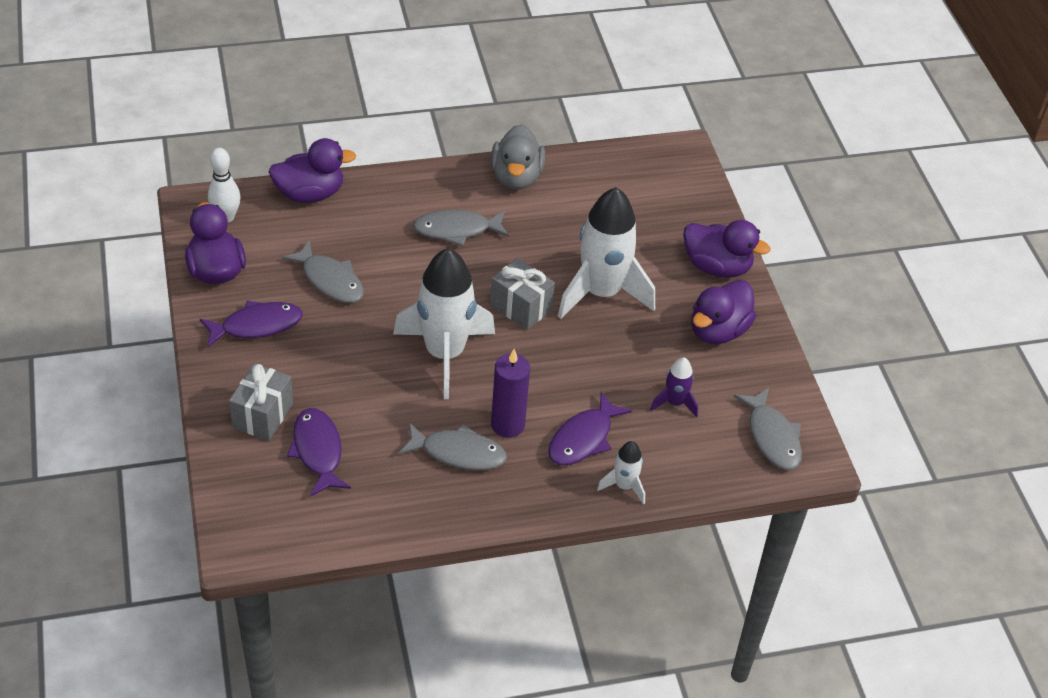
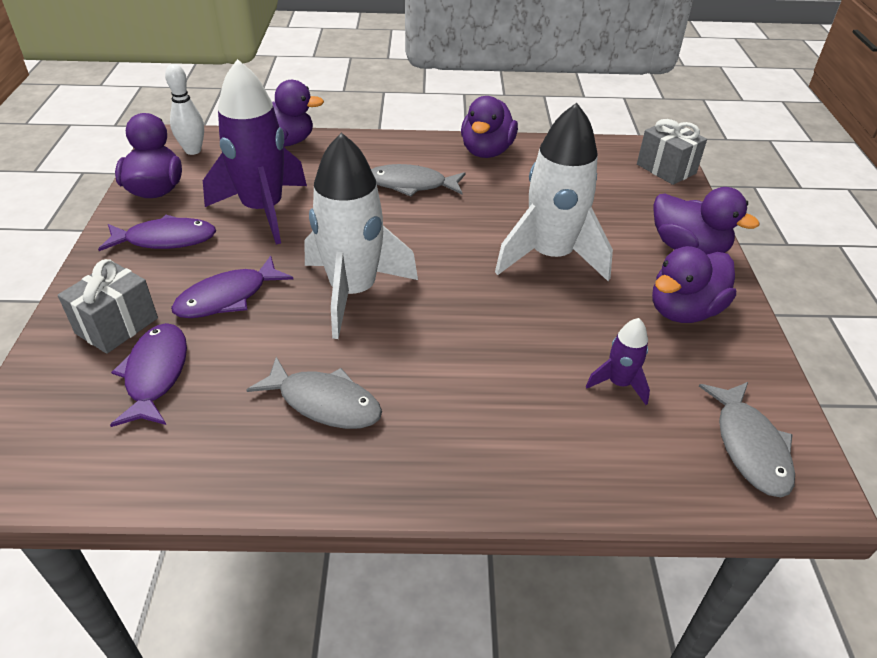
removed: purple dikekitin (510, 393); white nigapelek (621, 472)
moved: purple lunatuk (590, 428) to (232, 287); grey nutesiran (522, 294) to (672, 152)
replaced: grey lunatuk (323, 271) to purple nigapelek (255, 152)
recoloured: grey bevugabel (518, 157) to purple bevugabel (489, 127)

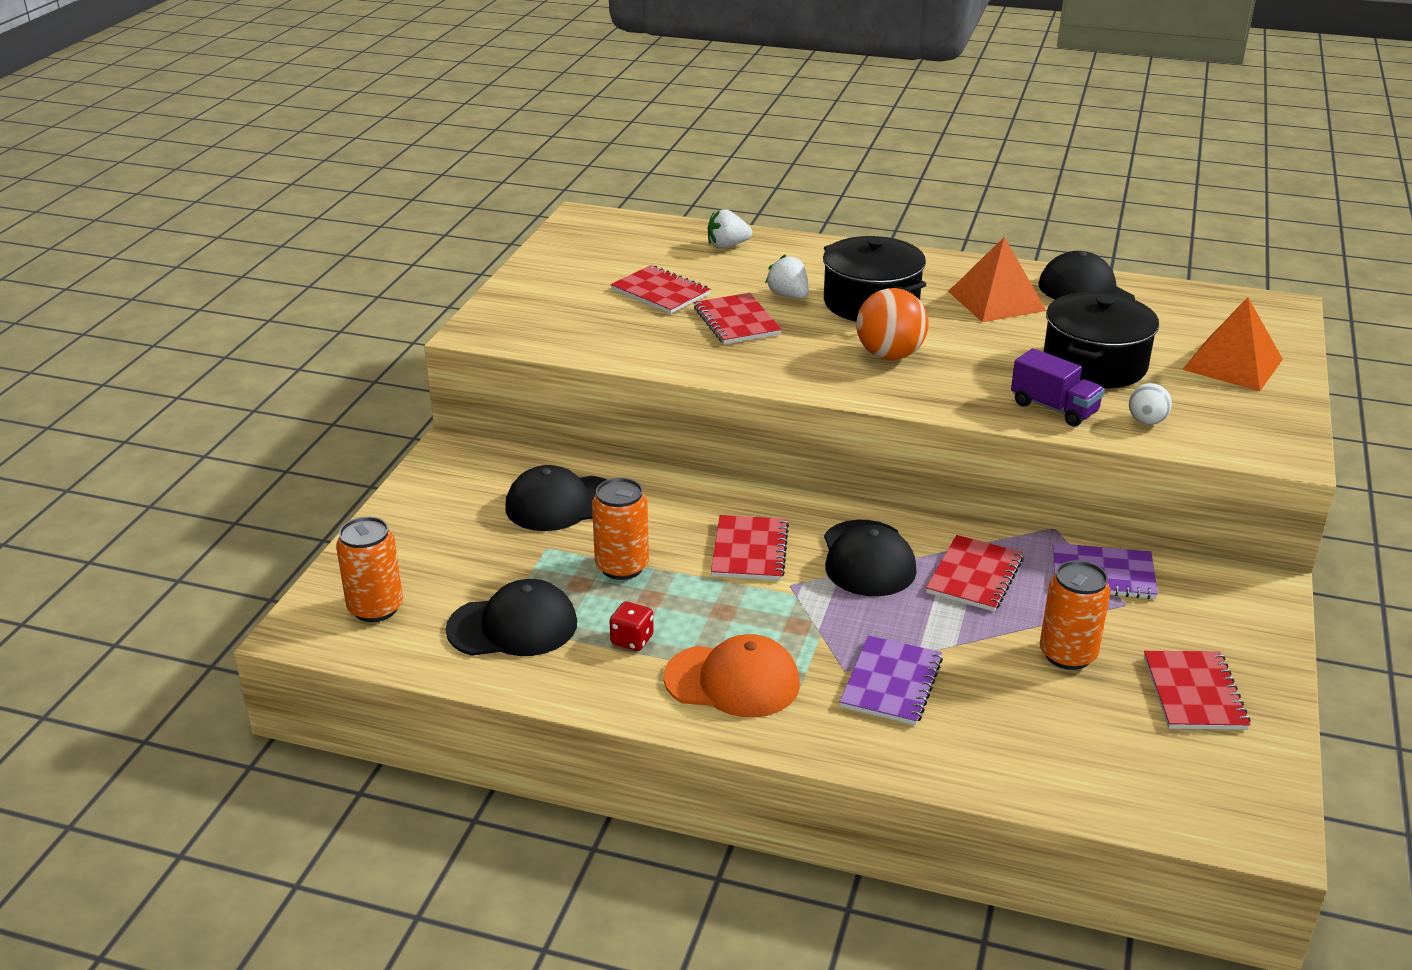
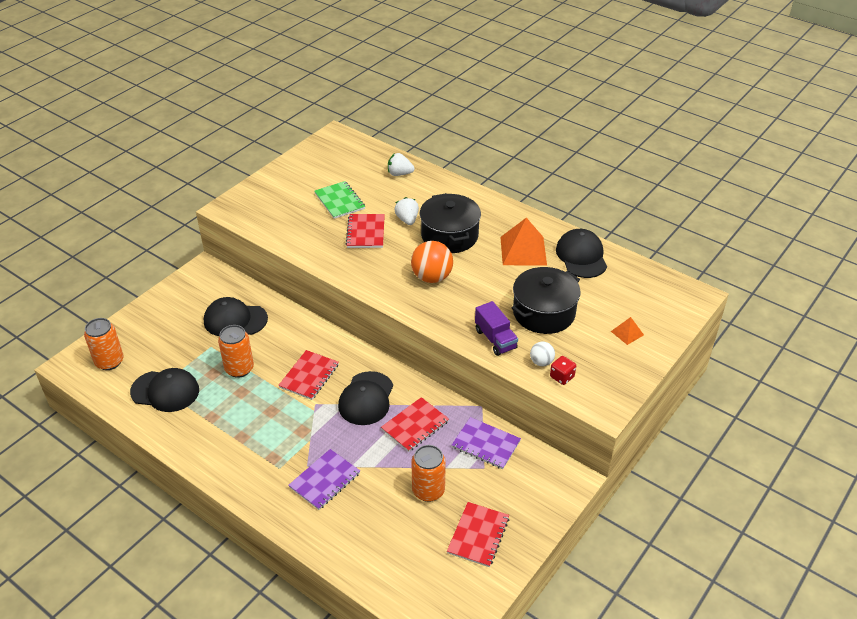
removed: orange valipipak (732, 675)
moved: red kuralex (632, 626) to (563, 370)
recoloured: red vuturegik (660, 289) to green vuturegik (339, 200)
resized: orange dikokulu (1232, 344) = (627, 331) x0.49

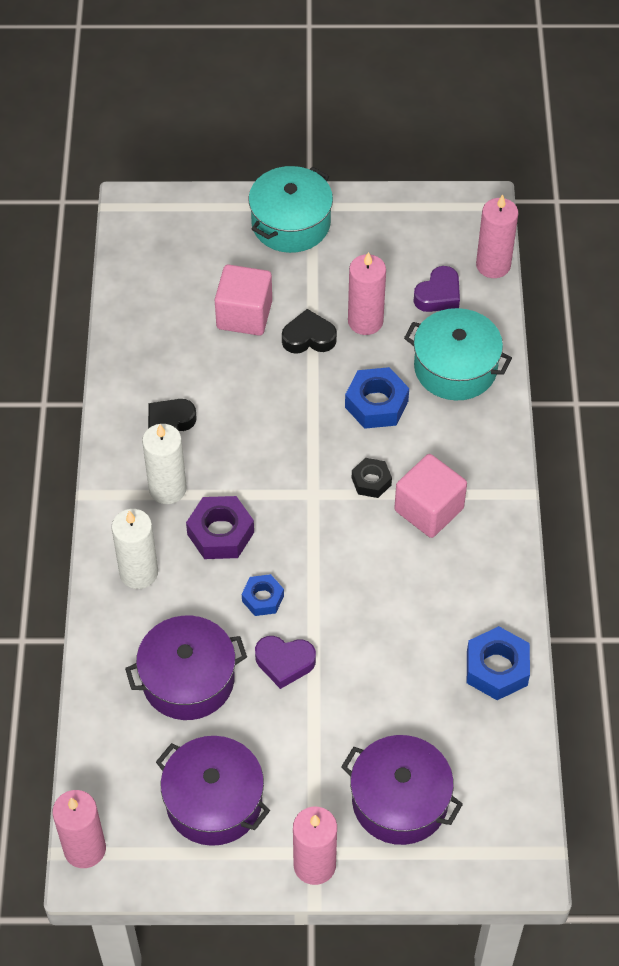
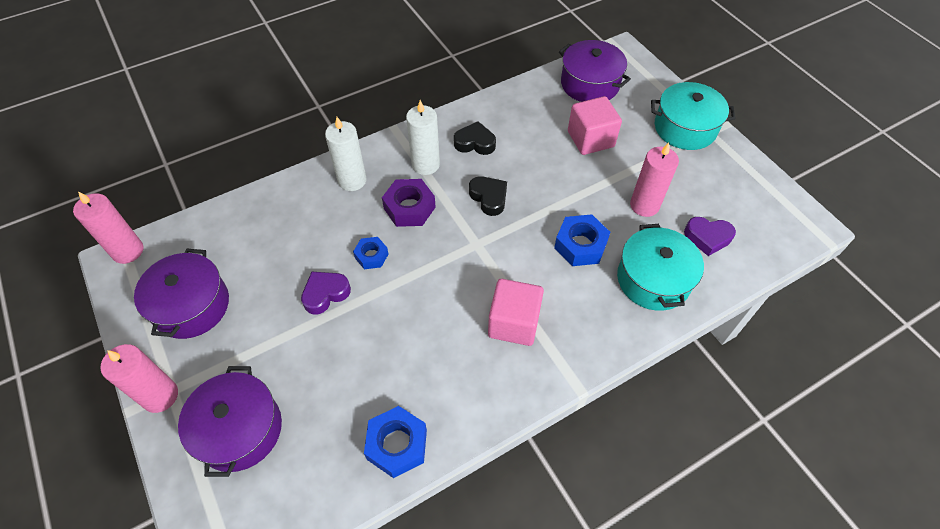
removed: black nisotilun (372, 478); pink dikekitin (497, 236)
moved: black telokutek (309, 331) to (488, 196); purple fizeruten (186, 668) to (595, 71)
turned: purple telokutek (285, 662) = (326, 293) 75 degrees clockwise

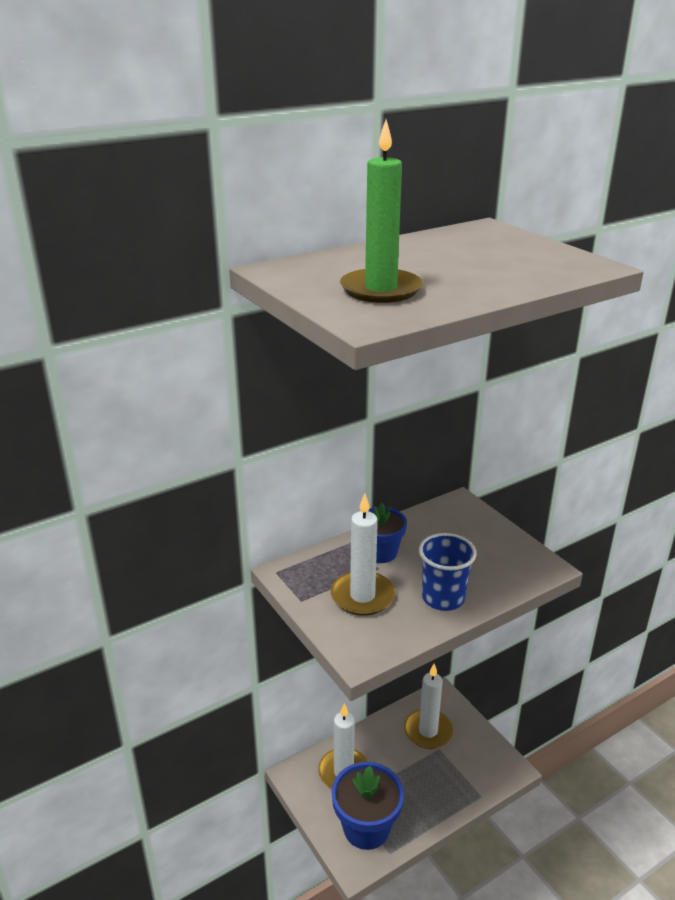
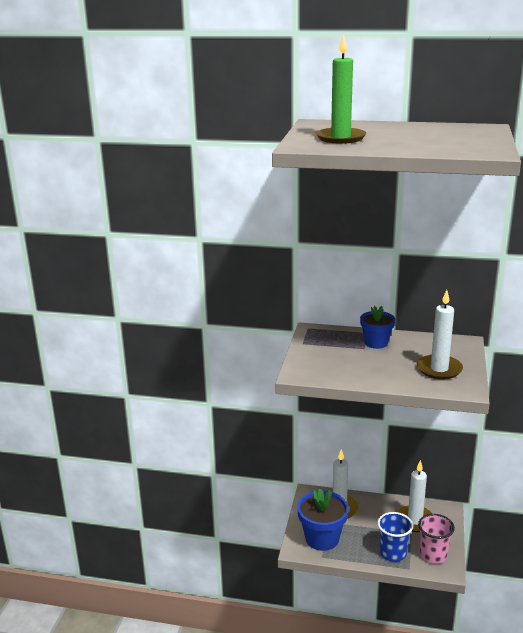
added: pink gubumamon (436, 539)
moved: blue gubumamon (448, 572) to (395, 537); white dikekitin (363, 555) to (440, 335)

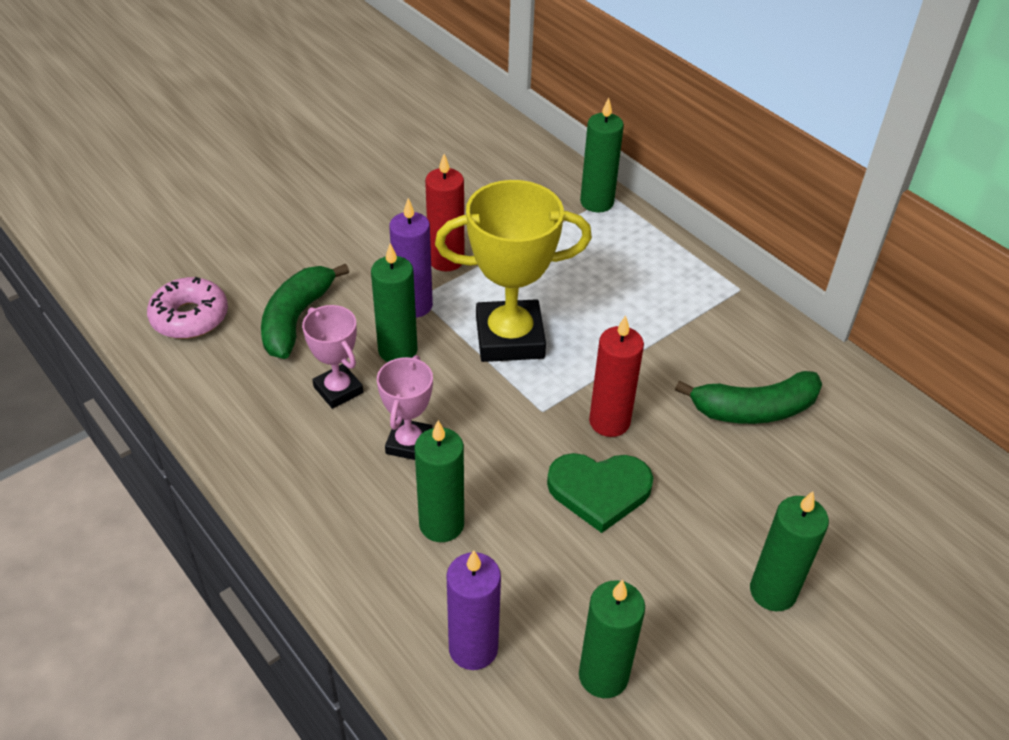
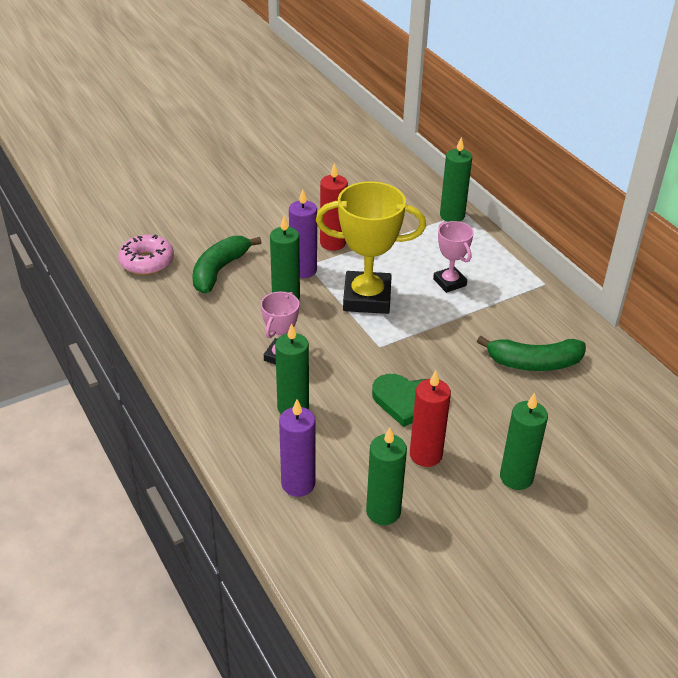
moved: red dikekitin (616, 376) to (430, 418); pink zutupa (332, 357) to (453, 257)

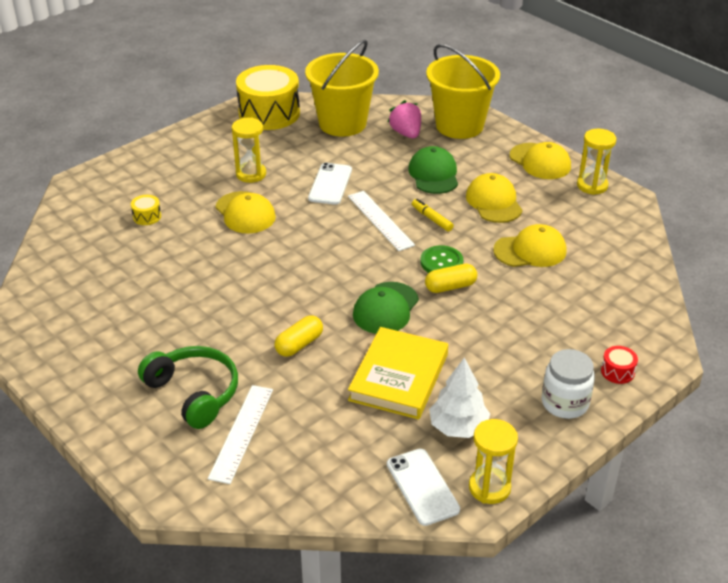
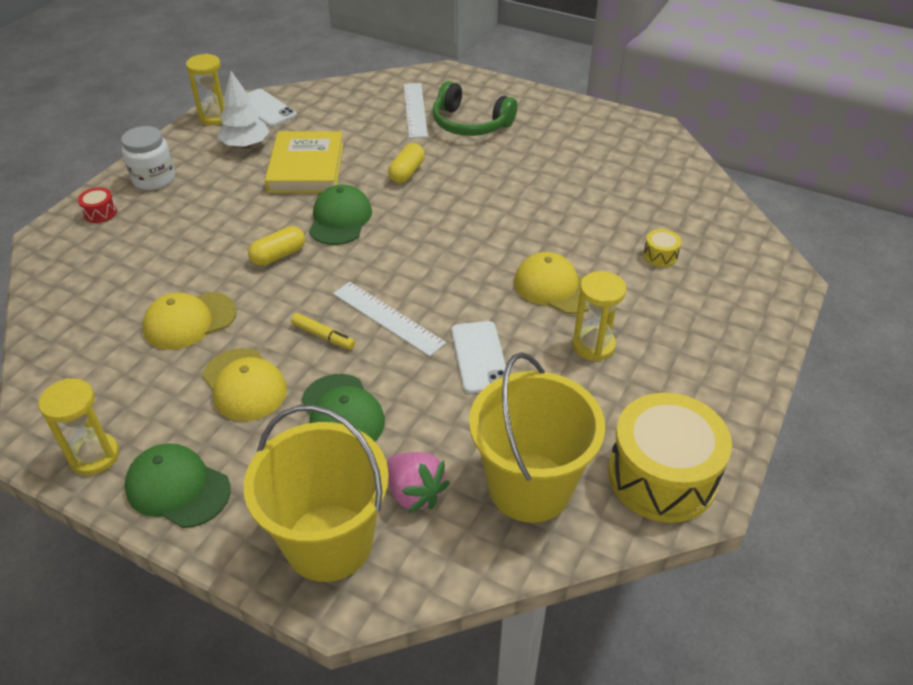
removed: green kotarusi (441, 259)
recoloured: yellow valipipak (540, 160) to green valipipak (177, 485)

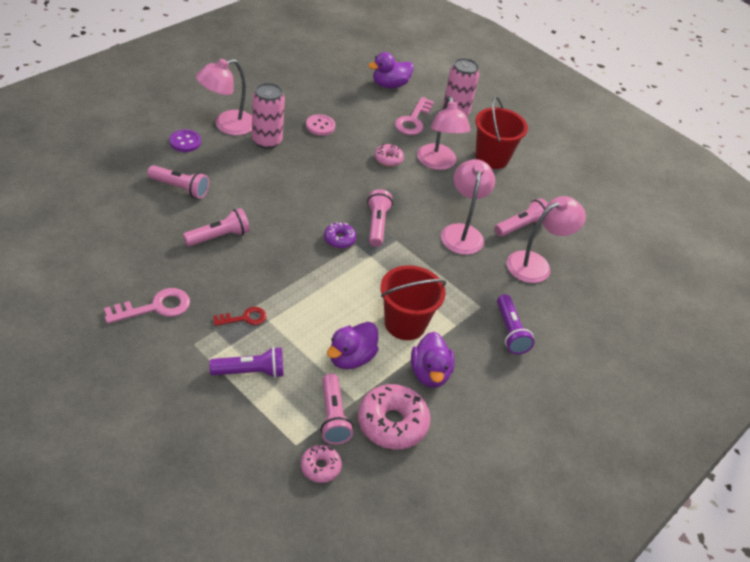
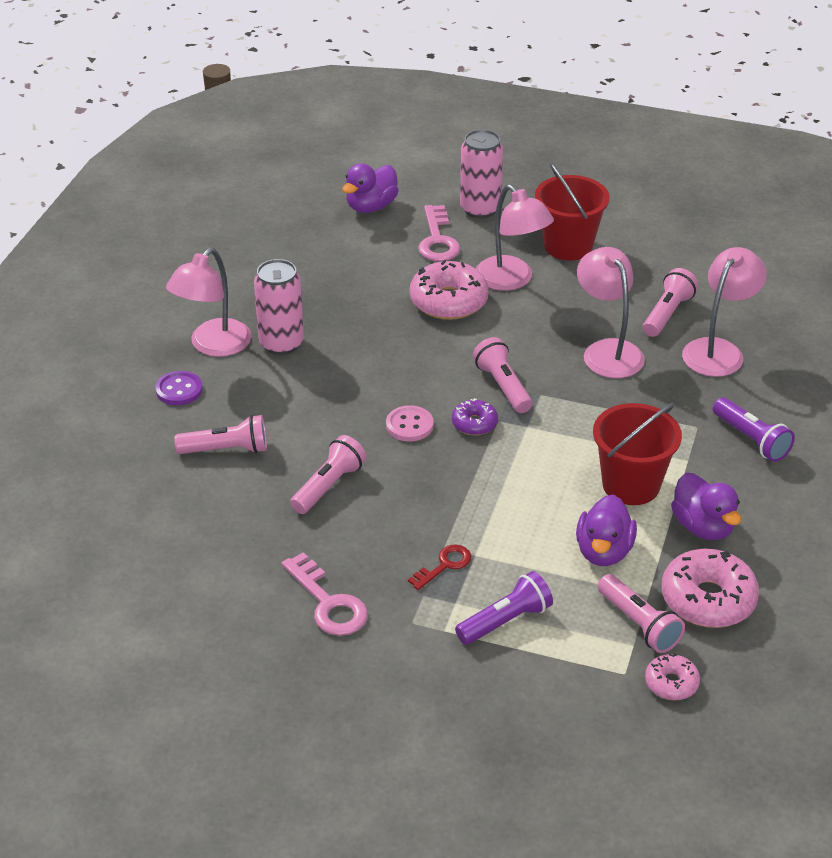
moved: pink kotarusi (320, 125) to (410, 423)
turned: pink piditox (147, 306) = (325, 594) 105 degrees clockwise
resized: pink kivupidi (389, 155) = (449, 290) x1.86

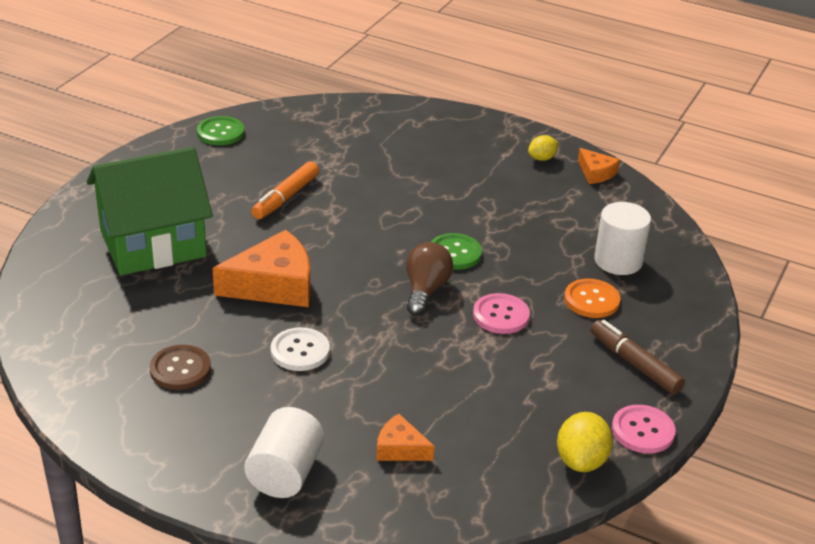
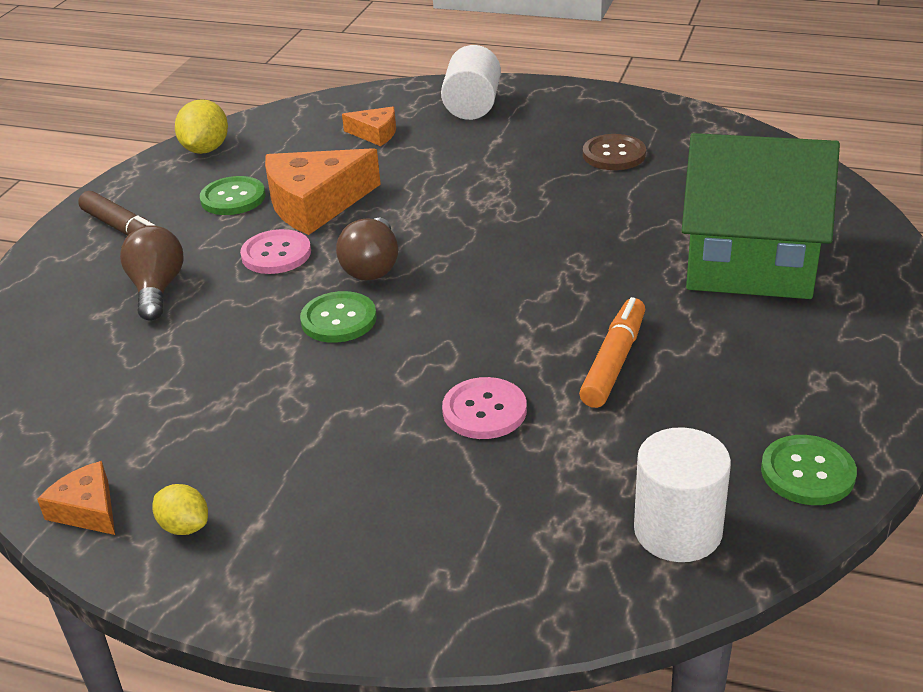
removed: white kotarusi (300, 349)
added: green kotarusi (232, 195)
moved: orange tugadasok (261, 268) to (323, 191); pink kotarusi (643, 429) to (484, 408); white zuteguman (622, 238) to (682, 494)
replaced: orange kotarusi (592, 298) to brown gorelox (152, 273)
turned: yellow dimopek (543, 148) = (180, 509) 75 degrees clockwise; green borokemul (150, 211) = (760, 216) 45 degrees clockwise

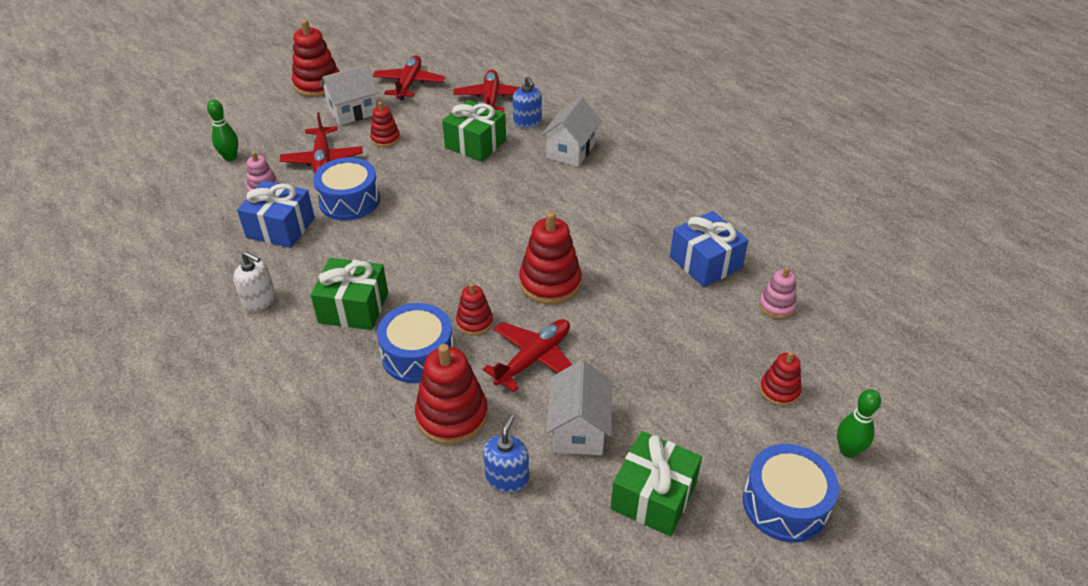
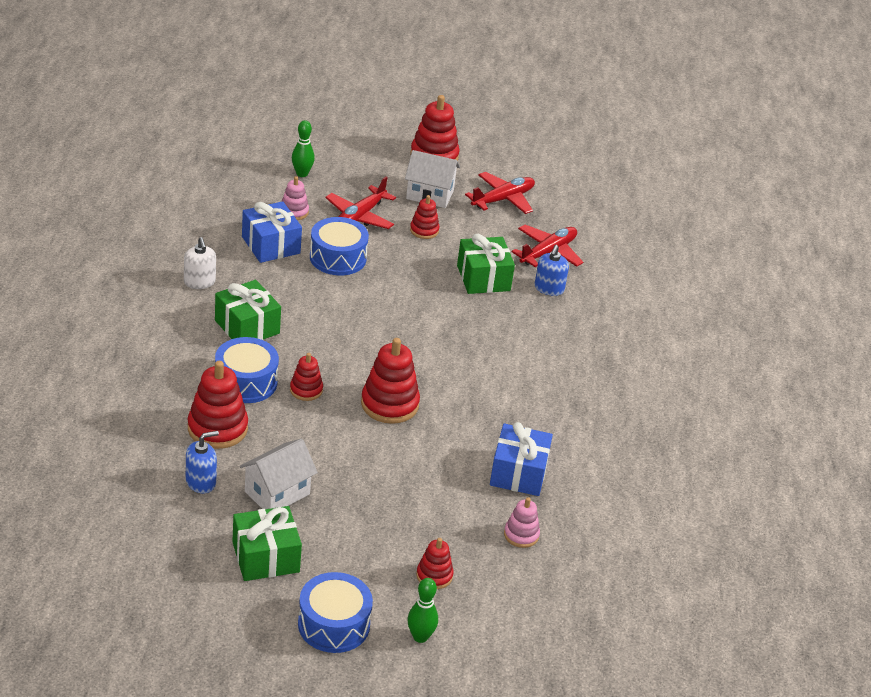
removed: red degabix (527, 355); white borokemul (571, 132)

